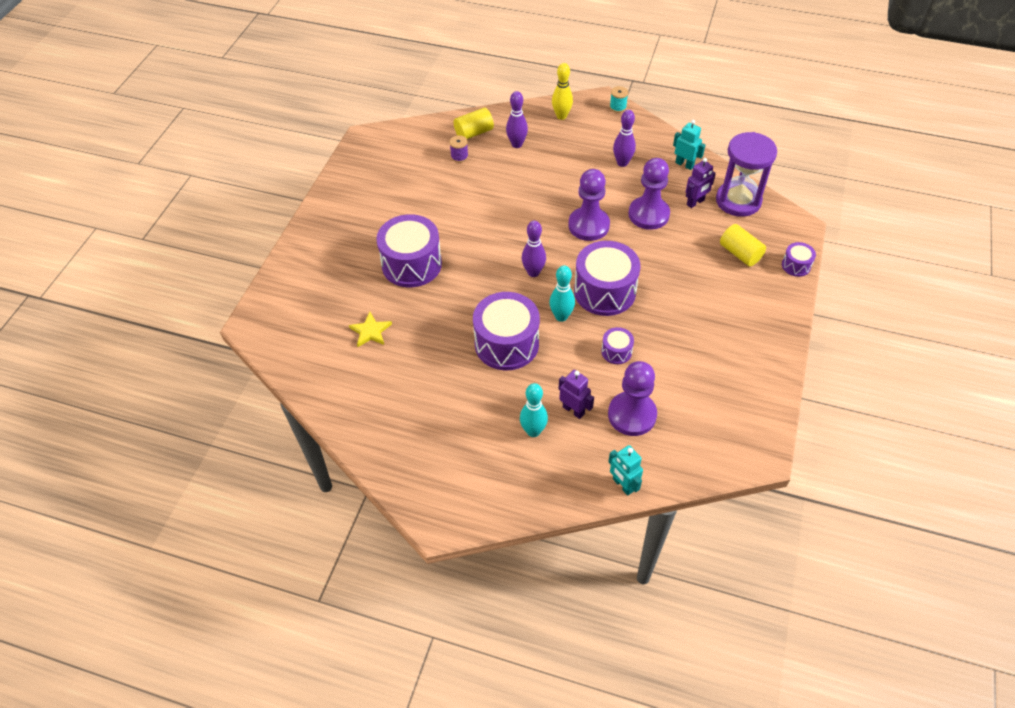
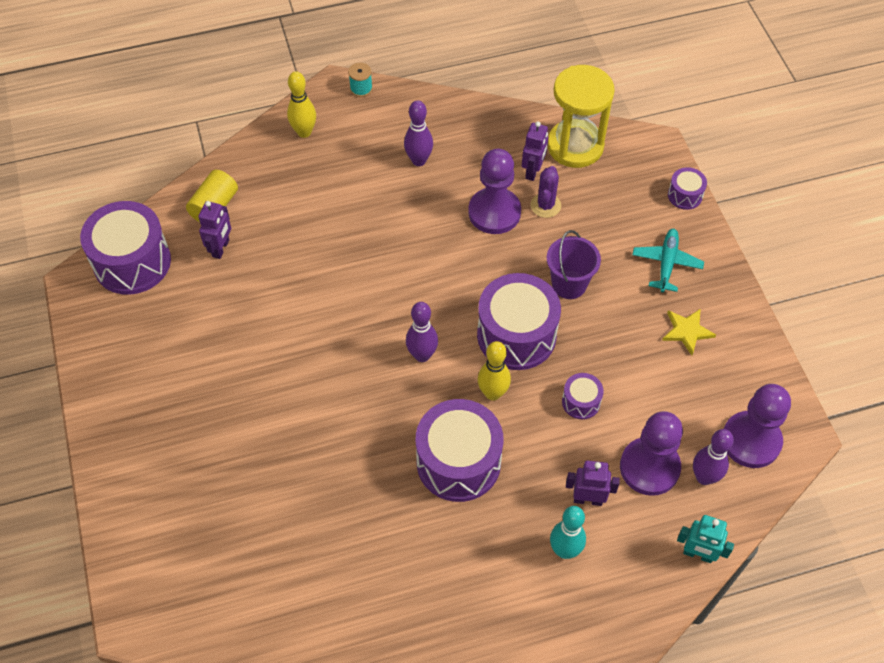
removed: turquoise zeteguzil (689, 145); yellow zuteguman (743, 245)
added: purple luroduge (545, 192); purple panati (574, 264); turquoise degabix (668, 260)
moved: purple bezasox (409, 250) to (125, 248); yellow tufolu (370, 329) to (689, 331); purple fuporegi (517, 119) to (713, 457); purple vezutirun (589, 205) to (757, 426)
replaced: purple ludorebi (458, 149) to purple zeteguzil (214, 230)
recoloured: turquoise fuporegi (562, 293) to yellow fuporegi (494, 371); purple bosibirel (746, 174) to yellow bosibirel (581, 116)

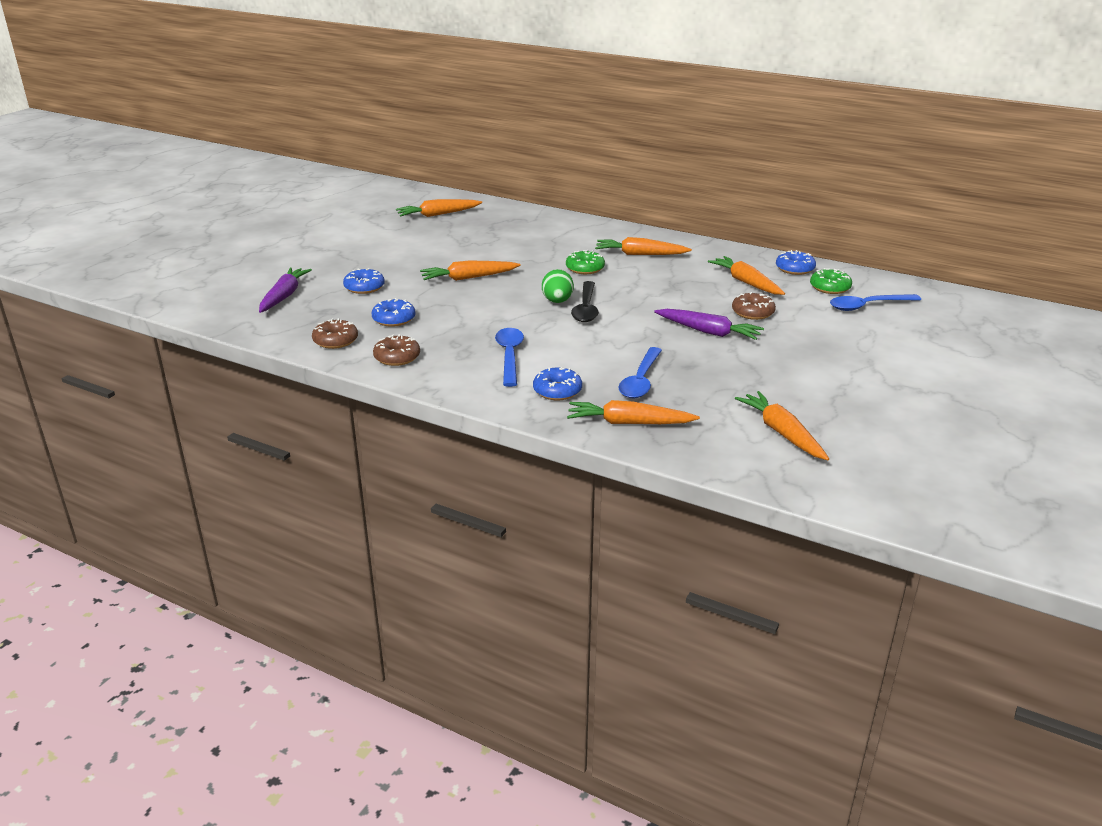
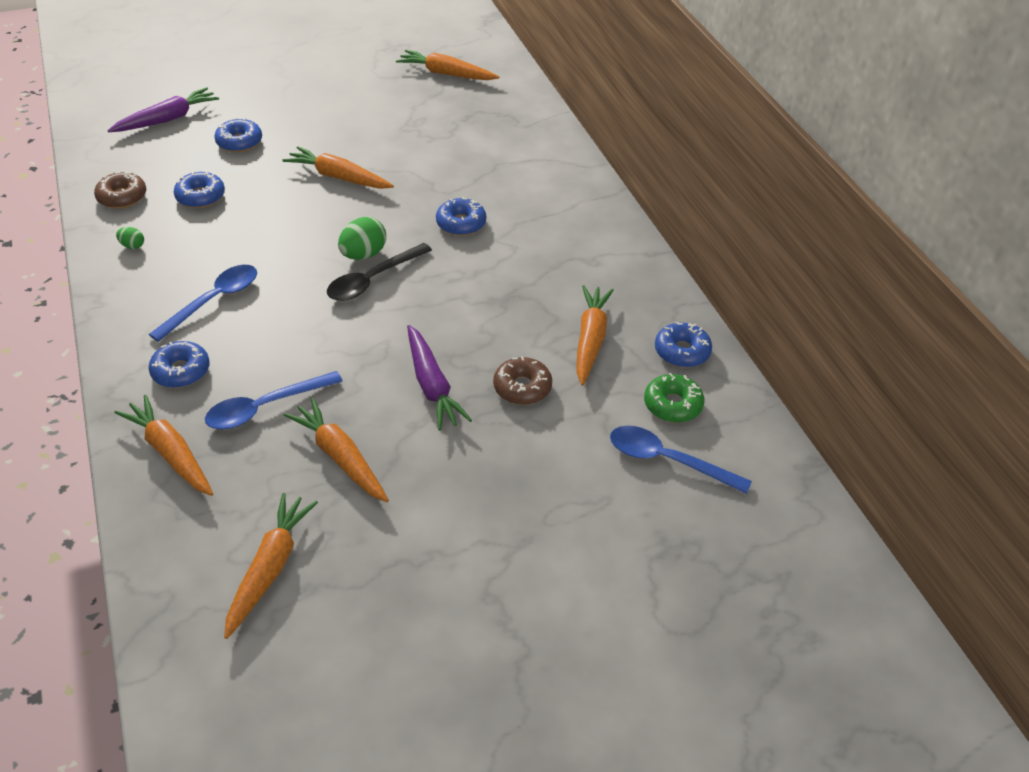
moved: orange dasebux (643, 246) to (336, 450)
replaced: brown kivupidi (396, 350) to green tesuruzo (130, 238)
recoloured: green kivupidi (585, 262) to blue kivupidi (461, 216)

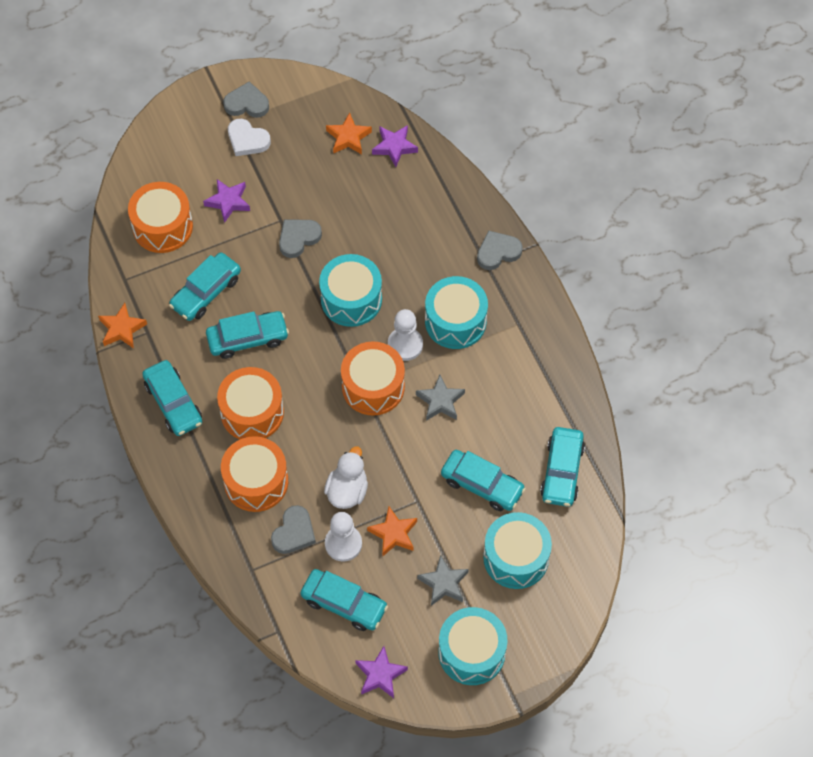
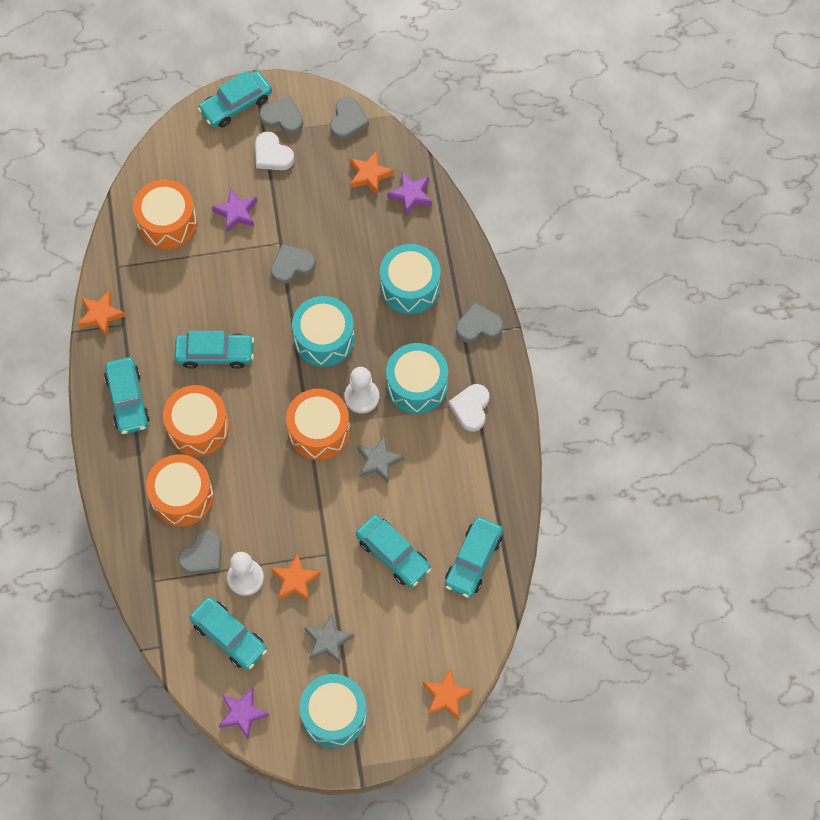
removed: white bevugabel (346, 477)
added: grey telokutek (349, 118); orange tufolu (448, 694); white telokutek (468, 407)
moved: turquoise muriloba (205, 286) to (235, 99); turquoise bezasox (517, 550) to (410, 279)

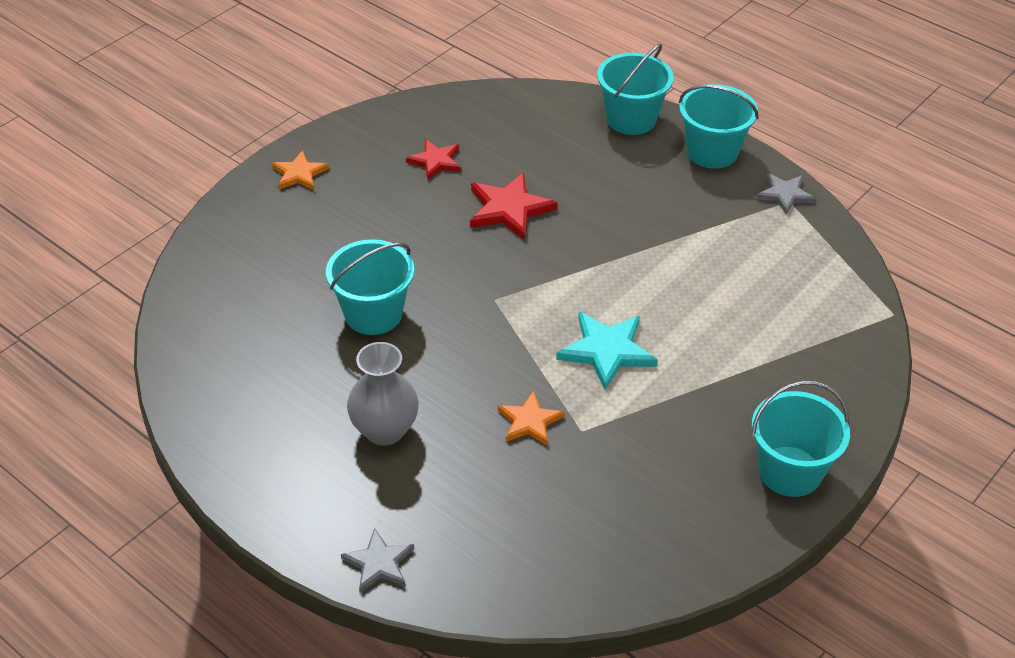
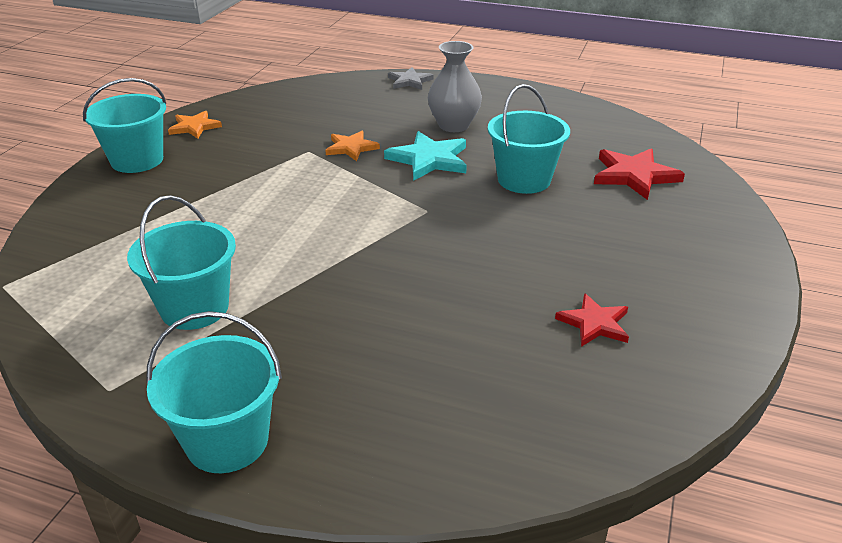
removed: grey tufolu (786, 194)
moved: turquoise panati (635, 89) to (181, 262); orange tufolu (300, 170) to (195, 125); turquoise tufolu (607, 351) to (425, 156); red tufolu (513, 206) to (639, 174)

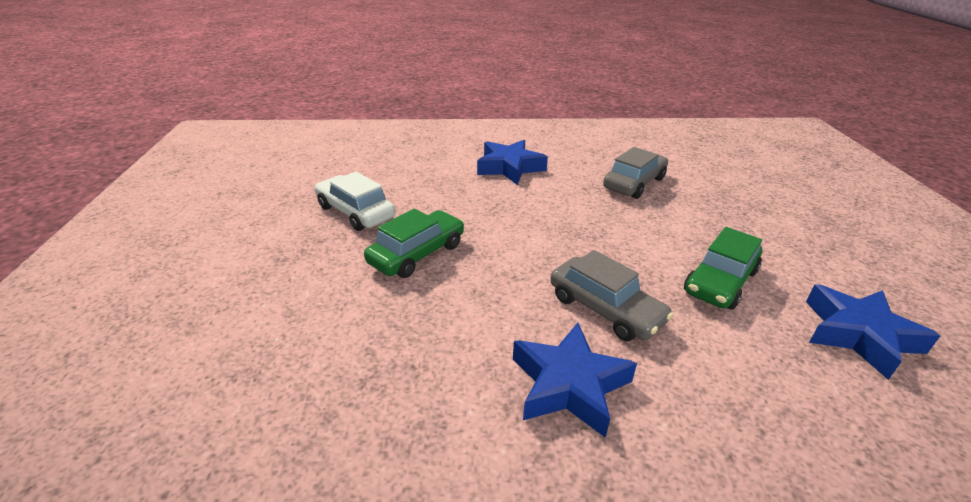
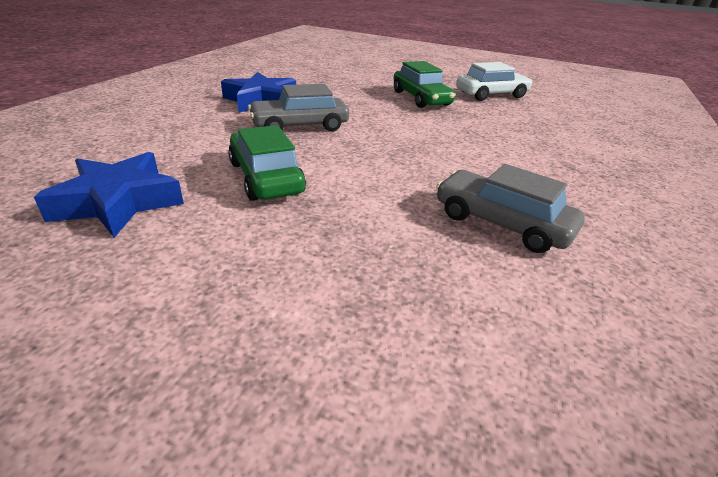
removed: blue tufolu (512, 162)
turned: grey muriloba (635, 173) = (510, 208) 150 degrees clockwise

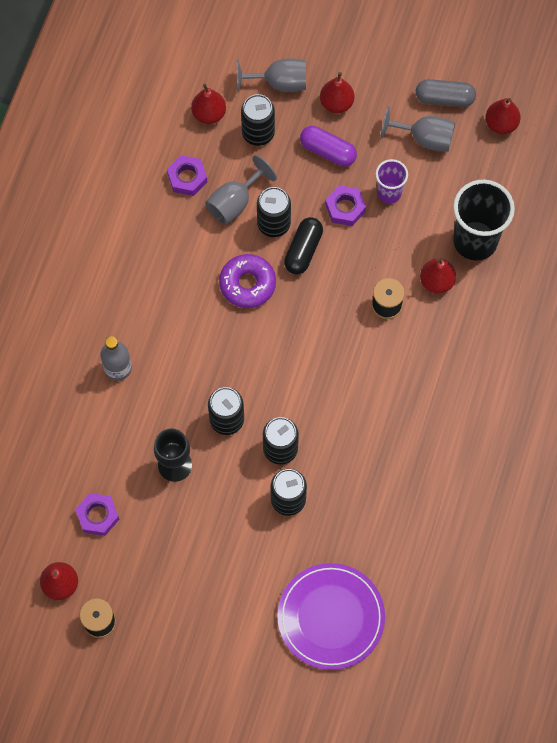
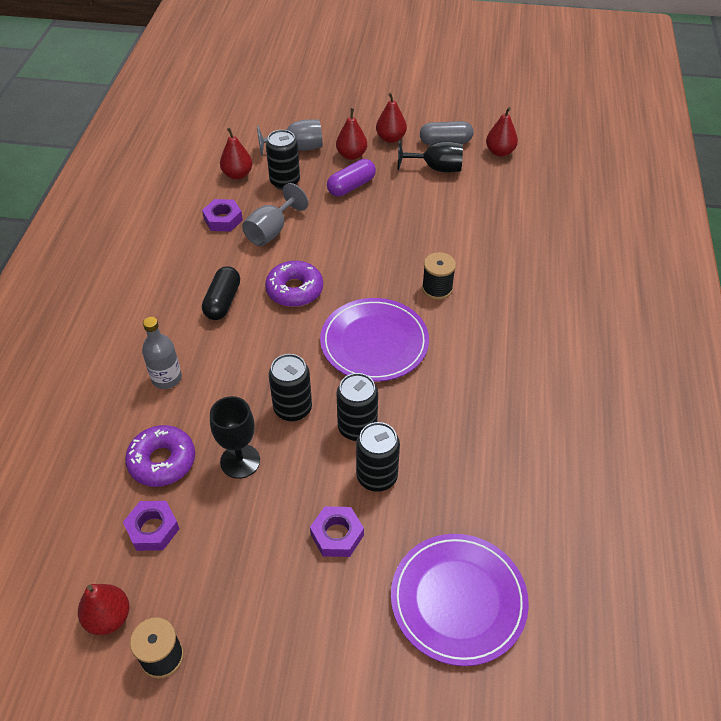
removed: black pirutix (274, 212); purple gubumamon (392, 181); black gubumamon (484, 220)
added: purple kivupidi (160, 456); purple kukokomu (374, 340)
moved: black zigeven (303, 245) to (221, 293); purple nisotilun (345, 205) to (337, 531); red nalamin (438, 276) to (391, 118)
recoloured: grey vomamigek (418, 129) to black vomamigek (430, 156)
turned: purple zigeven (328, 146) = (351, 178) 60 degrees counterclockwise

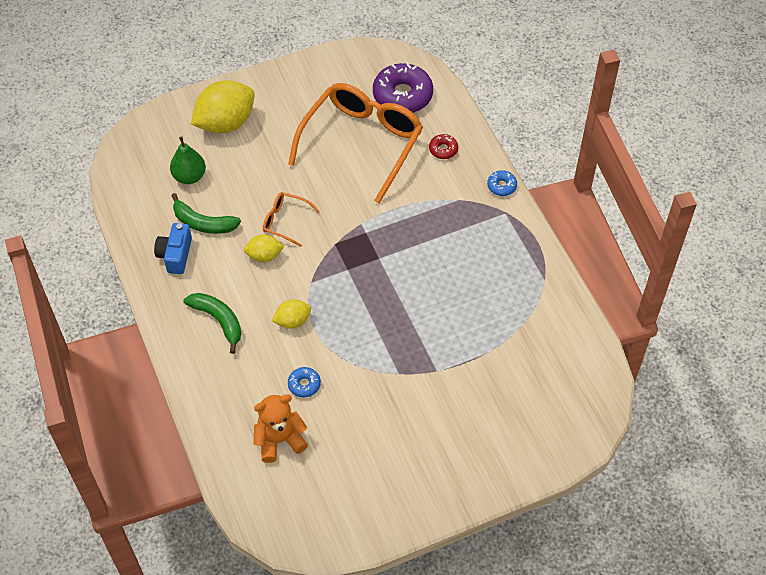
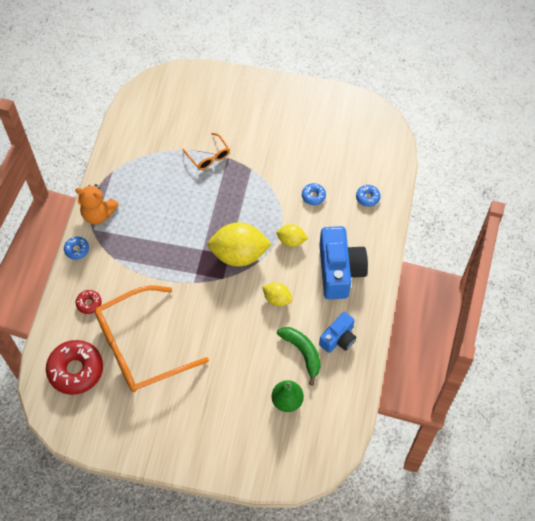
added: blue kivupidi (368, 196)
moved: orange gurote (280, 428) to (97, 204); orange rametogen (291, 219) to (206, 151); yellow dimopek (223, 107) to (239, 244)
replaced: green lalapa (212, 323) to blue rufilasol (343, 262)
recoloured: purple kivupidi (403, 87) to red kivupidi (74, 367)

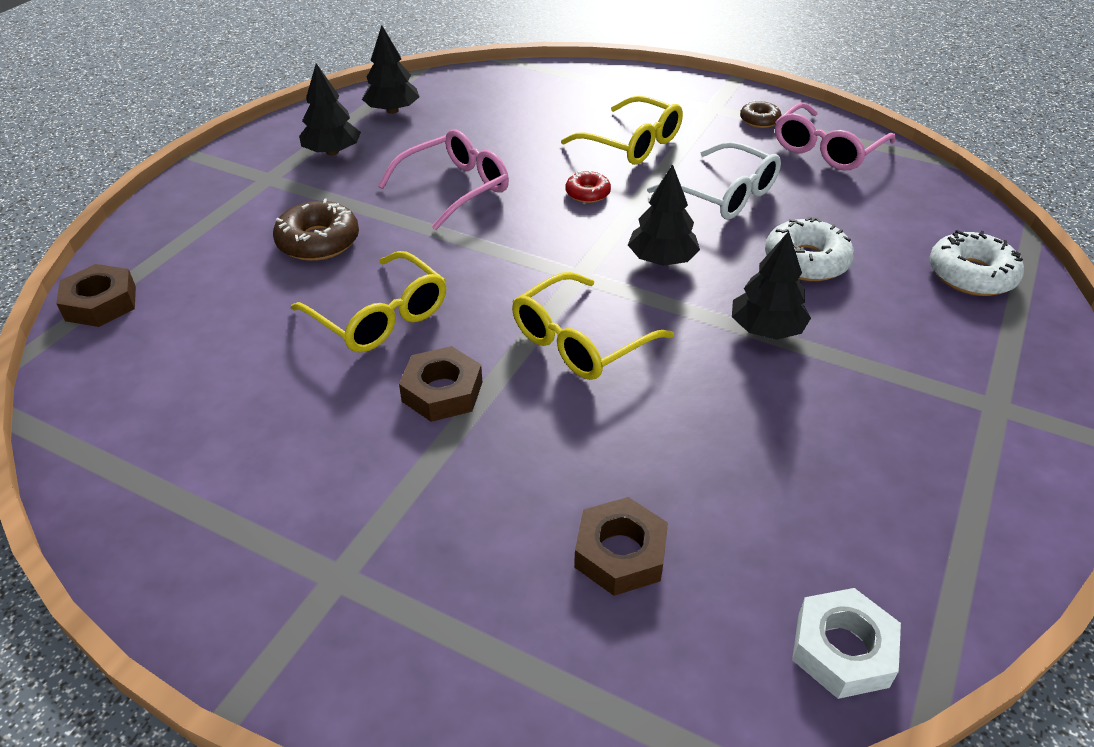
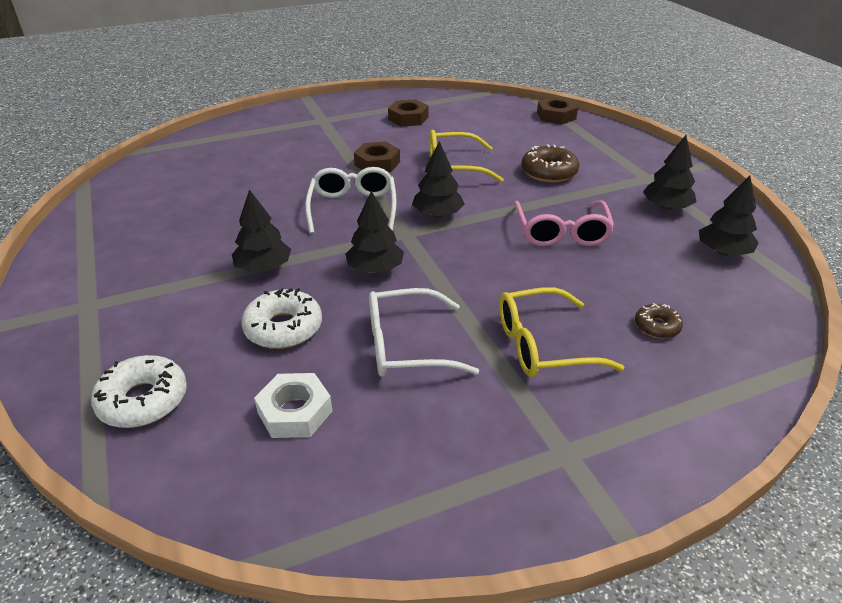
removed: red kivupidi (588, 186); pink rametogen (835, 136)
added: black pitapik (438, 179)
moved: white nisotilun (846, 643) to (293, 405); brown nisotilun (621, 546) to (408, 113); brown kivupidi (760, 114) to (659, 321)
recoloured: yellow rametogen (593, 326) to white rametogen (351, 200)

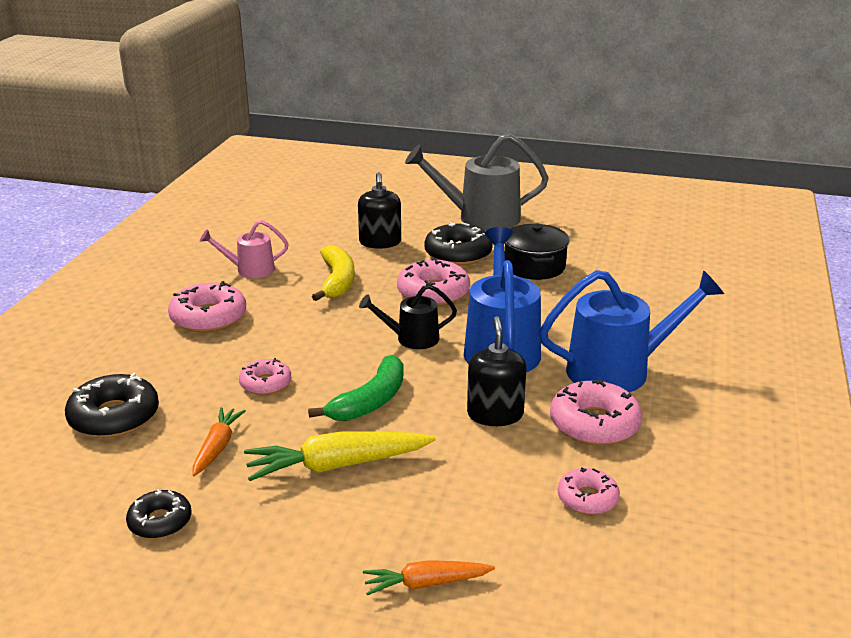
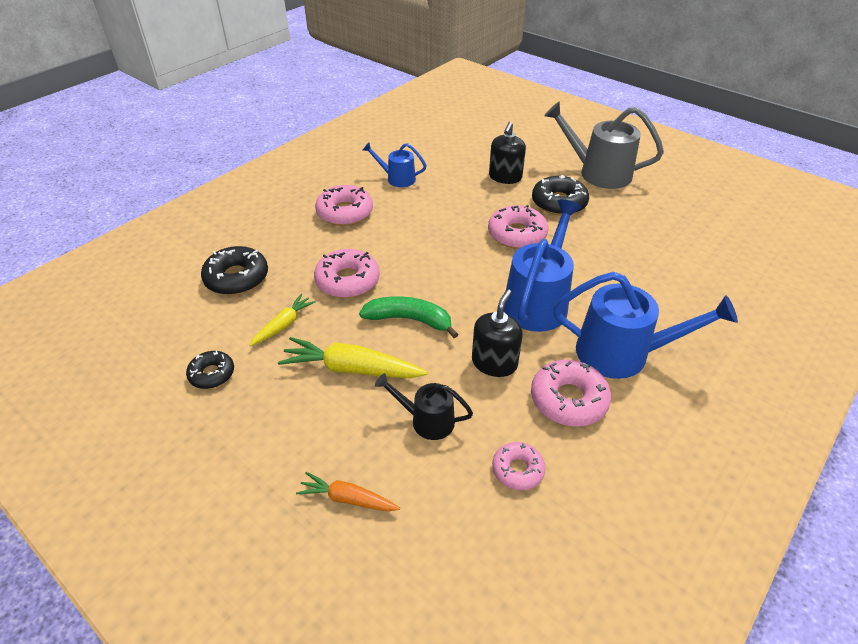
removed: yellow lalapa (333, 273); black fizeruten (537, 252)
moved: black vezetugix (408, 316) to (424, 406)
recoloured: orange dasebux (219, 441) to yellow dasebux (282, 320); pink vezetugix (244, 249) to blue vezetugix (395, 165)
turned: green lalapa (356, 388) = (408, 317) 135 degrees counterclockwise
resized: pink kivupidi (265, 376) = (347, 273) x1.64

